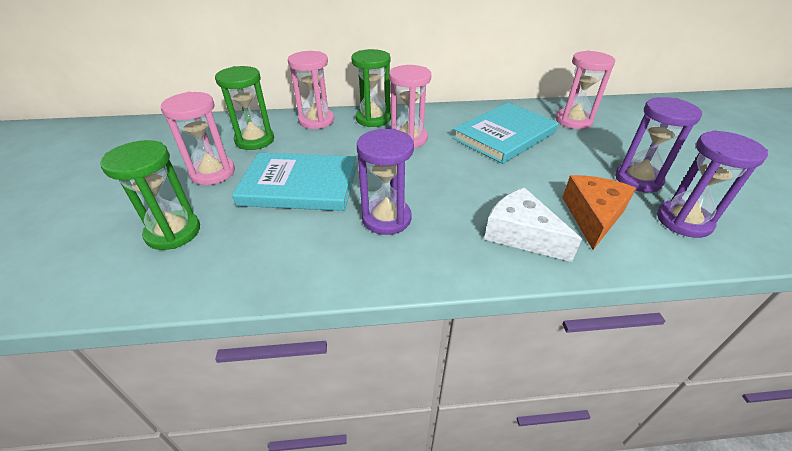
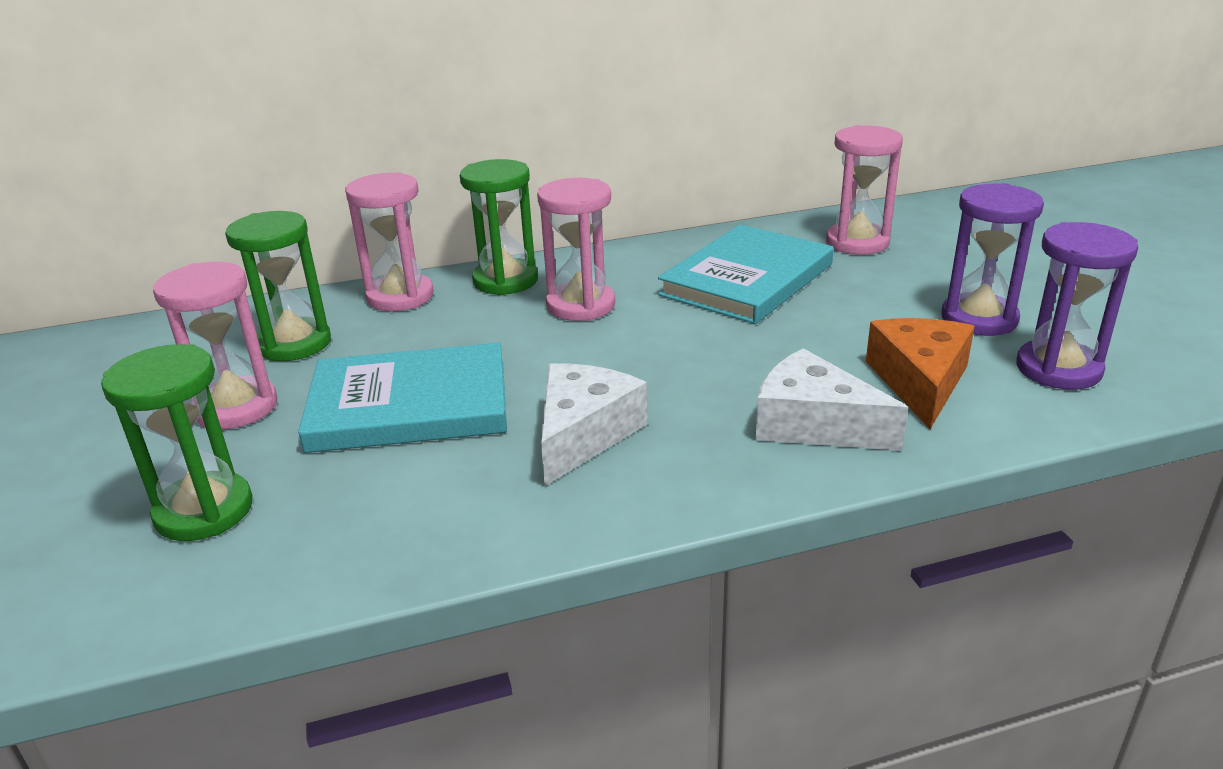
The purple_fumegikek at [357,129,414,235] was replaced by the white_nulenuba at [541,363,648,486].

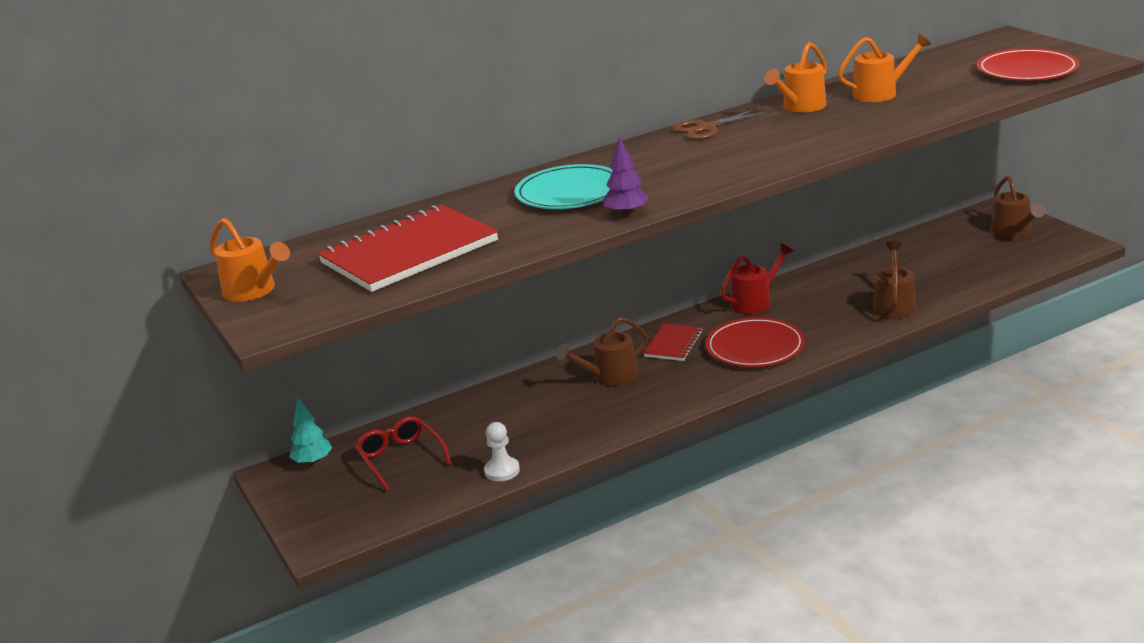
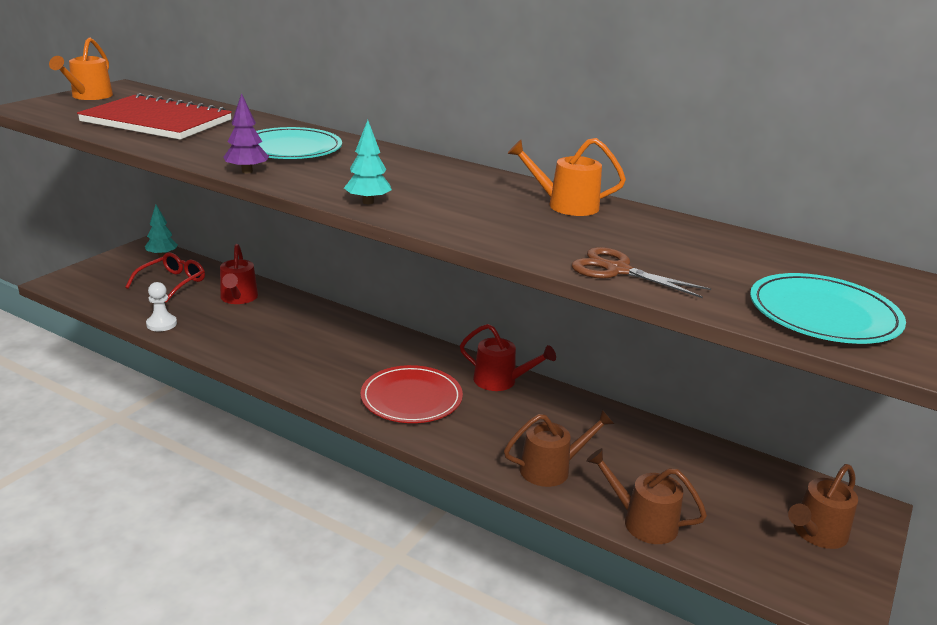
The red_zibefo at [644,324,703,361] disappeared.
The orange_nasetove at [838,34,931,102] disappeared.
The red_nasetove at [220,244,258,304] appeared.
The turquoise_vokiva at [344,120,392,204] appeared.
The brown_nasetove moved from [556,317,648,386] to [586,448,707,544].
The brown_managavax moved from [672,108,769,140] to [572,247,711,298].
The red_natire at [977,48,1079,81] became the turquoise_natire at [750,273,906,344].

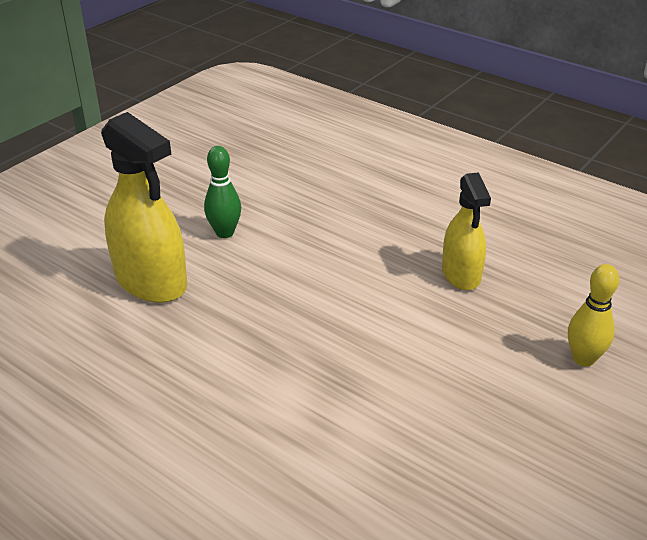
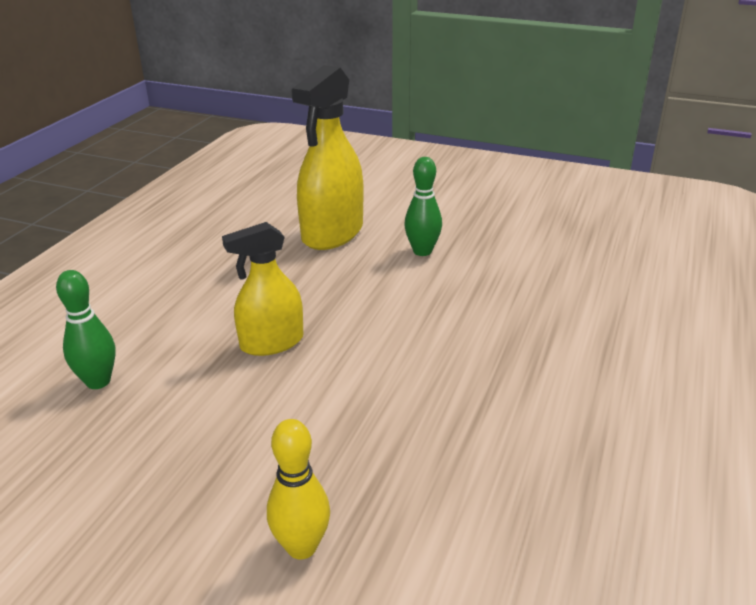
The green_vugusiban at [56,270,116,389] appeared.
The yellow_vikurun moved from [442,172,491,290] to [222,222,303,356].

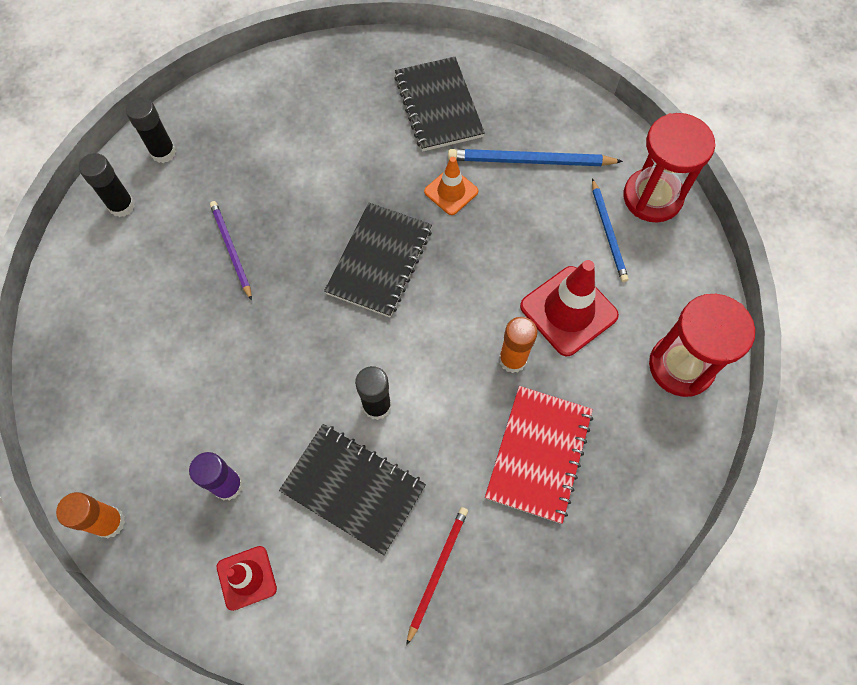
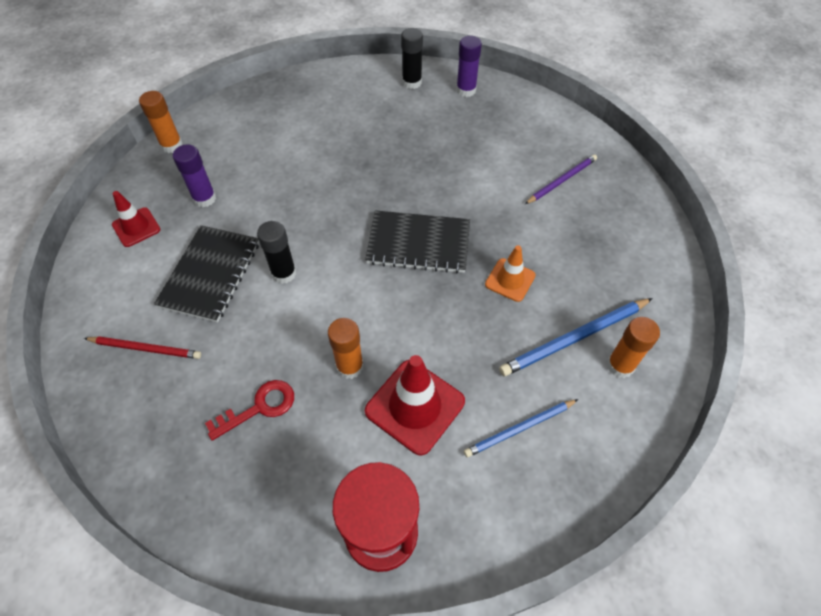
The black_zibefo at [394,57,485,152] disappeared.
The red_fumegikek at [624,113,715,222] disappeared.
The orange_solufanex at [607,317,660,378] appeared.
The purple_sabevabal moved from [210,201,252,301] to [525,154,597,204].
The red_zibefo at [485,386,593,524] was replaced by the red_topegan at [205,380,294,441].
The black_solufanex at [126,97,176,163] became the purple_solufanex at [456,36,482,97].
The blue_sabevabal at [448,149,623,166] turned 105 degrees counterclockwise.

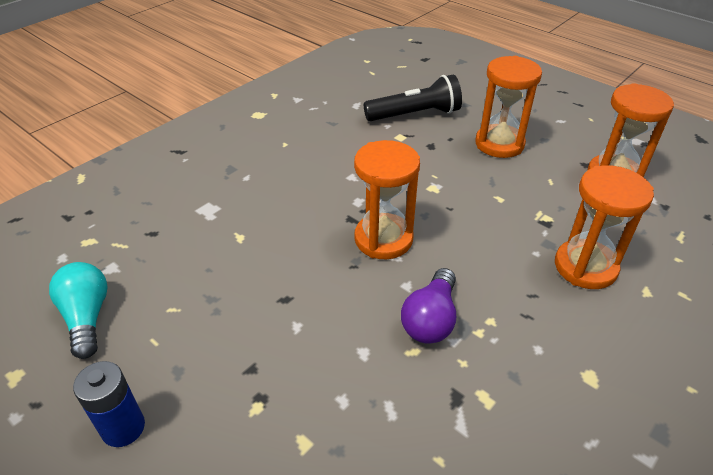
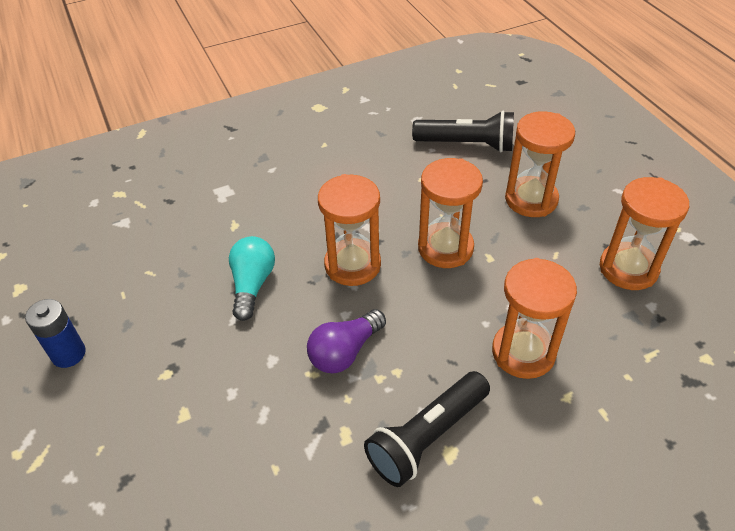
The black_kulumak at [364,371,490,487] appeared.
The orange_fumegikek at [418,158,483,268] appeared.
The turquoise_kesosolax moved from [49,262,108,359] to [229,236,275,321].

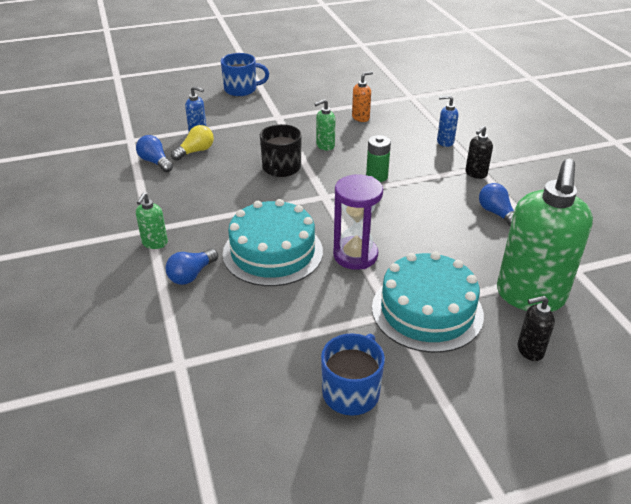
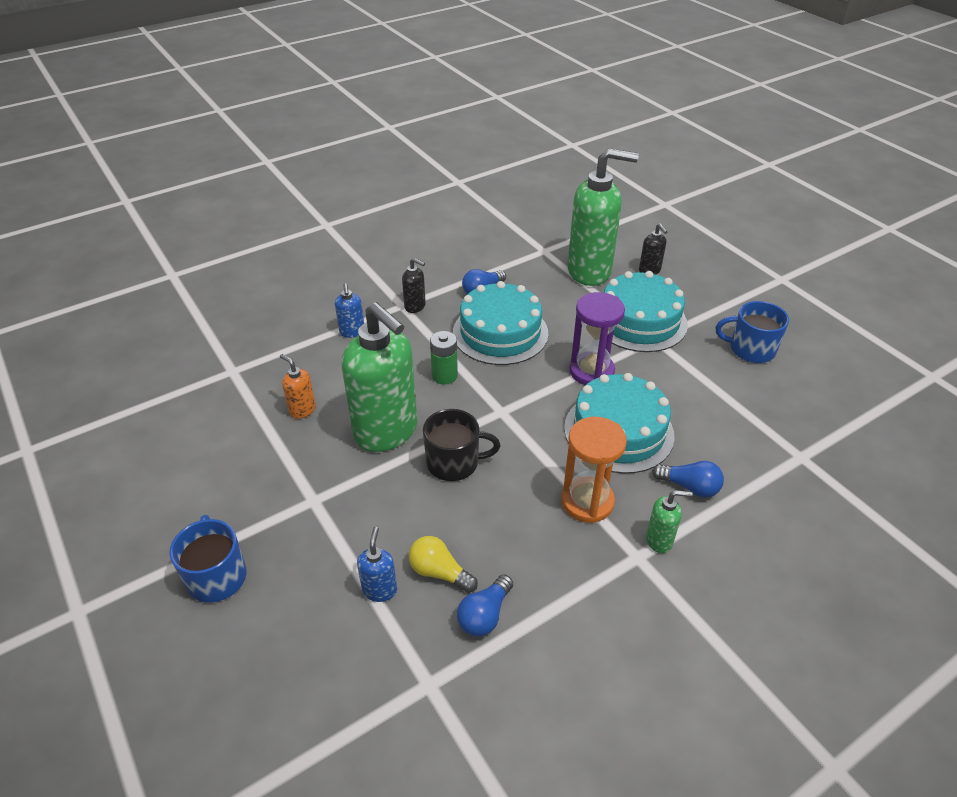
The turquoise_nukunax at [453,281,549,365] appeared.
The orange_fumegikek at [561,417,627,523] appeared.
The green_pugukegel at [314,99,335,151] changed to 2.36 times the size.

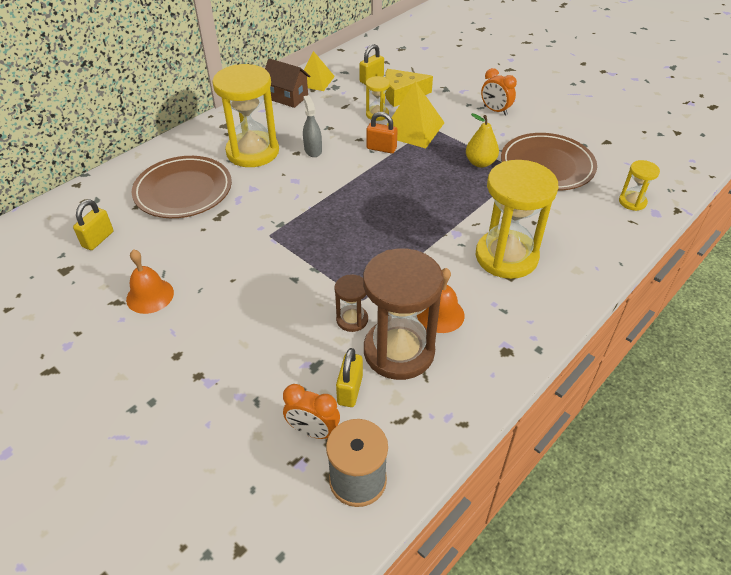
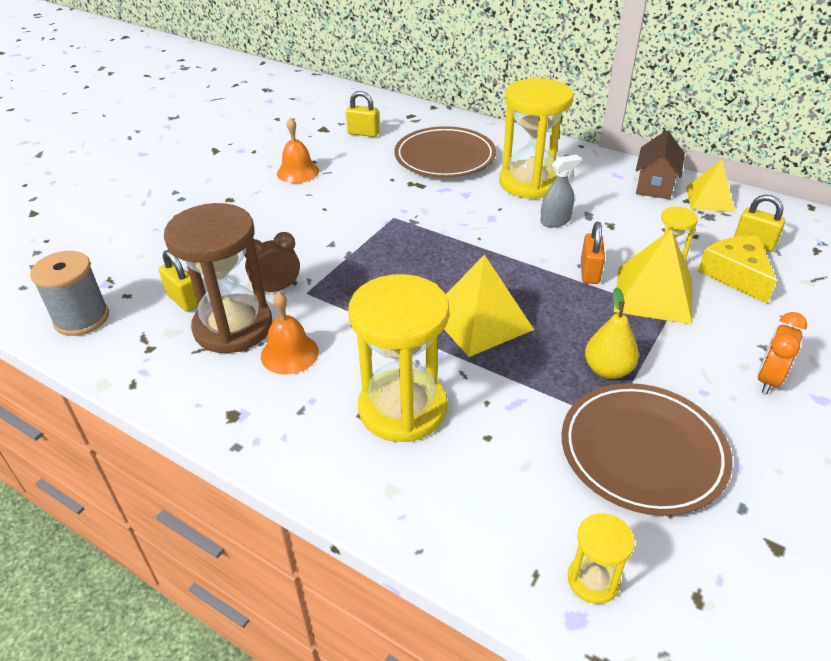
The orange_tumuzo at [283,384,340,439] disappeared.
The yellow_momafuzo at [444,255,534,357] appeared.
The brown_fumegikek at [334,274,368,332] was replaced by the brown_tumuzo at [245,232,300,292].
The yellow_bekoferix at [336,348,363,407] turned 45 degrees clockwise.

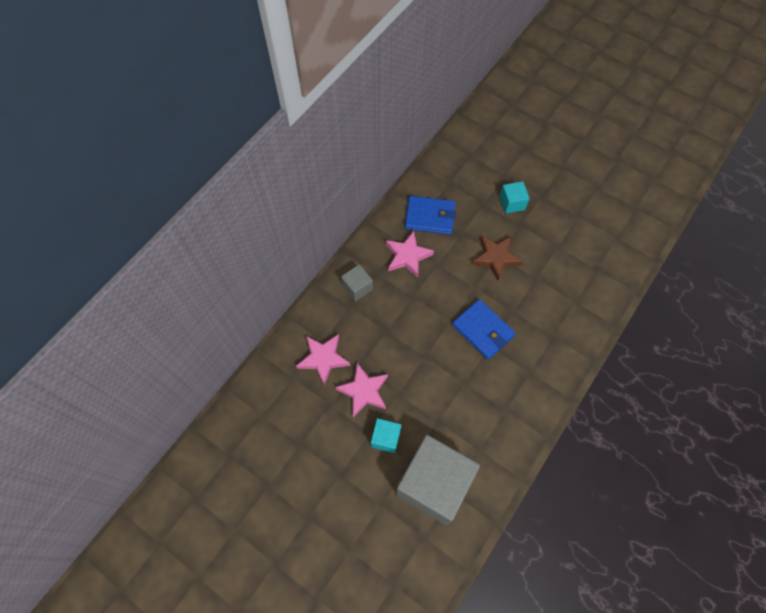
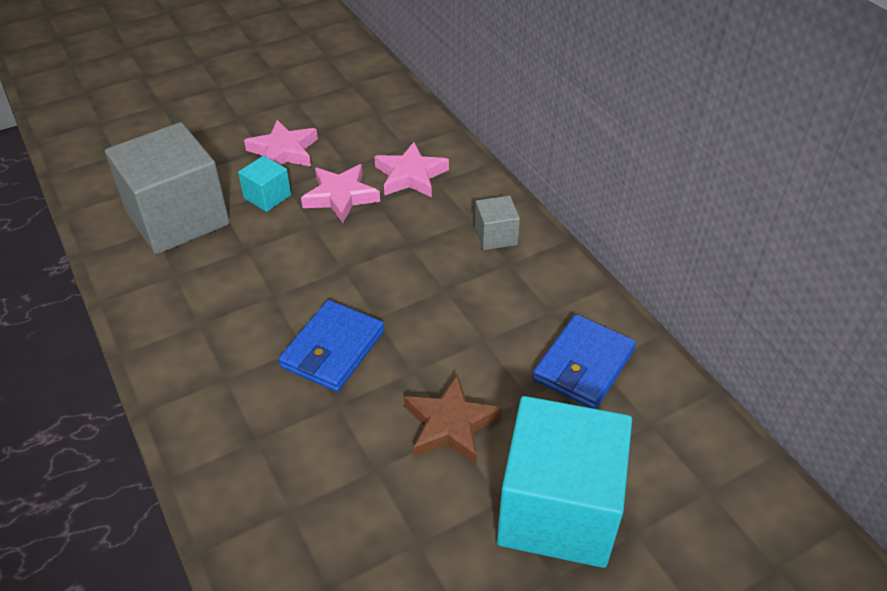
The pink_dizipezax moved from [386,231,434,277] to [244,120,318,167].
The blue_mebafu at [452,299,516,360] turned 45 degrees counterclockwise.
The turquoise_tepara at [500,181,530,214] changed to 2.26 times the size.

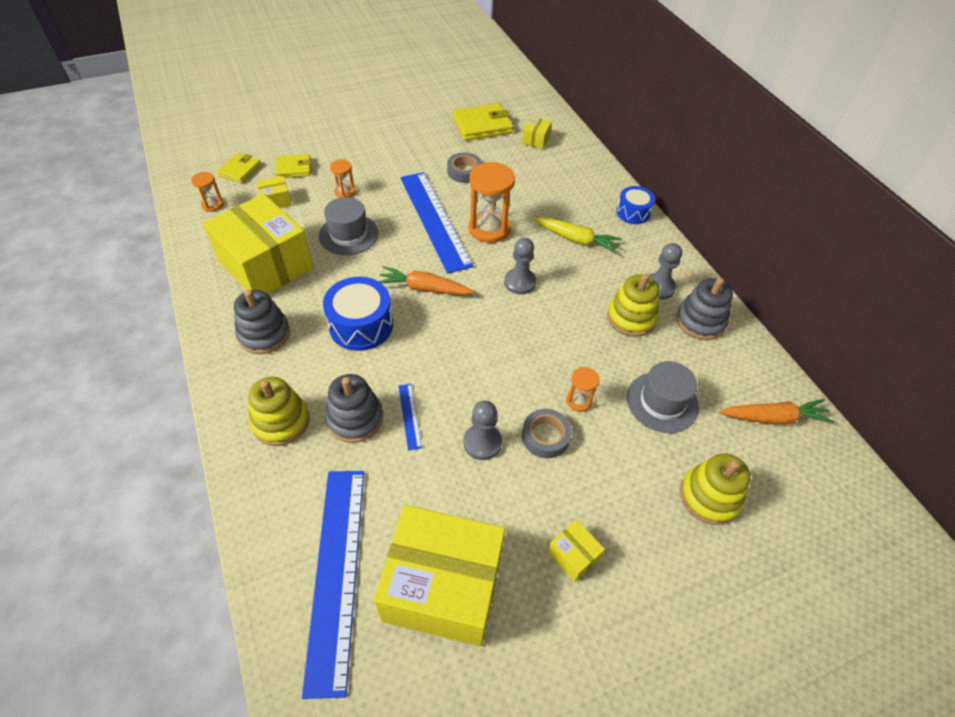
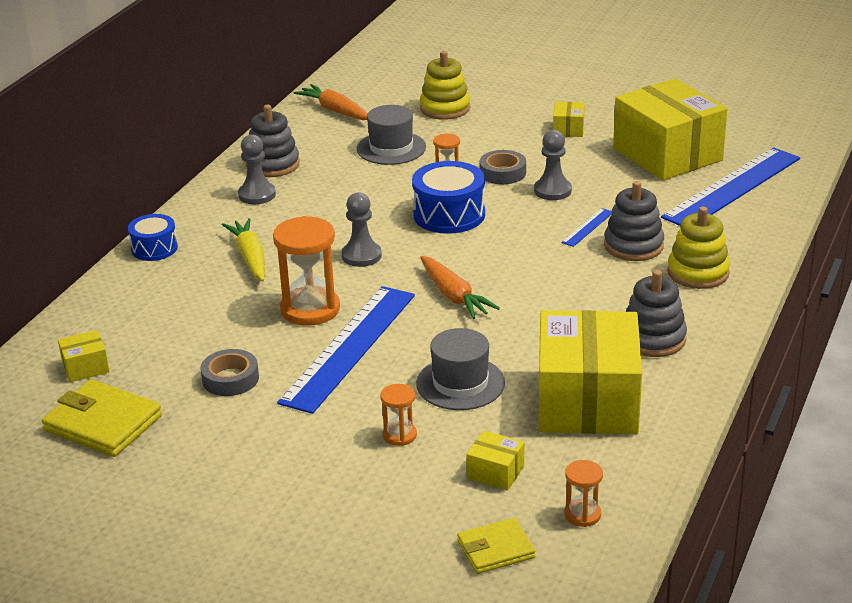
The yellow_mebafu at [275,154,311,178] disappeared.
The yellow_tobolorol at [607,274,659,337] disappeared.
The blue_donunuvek moved from [323,277,393,351] to [412,161,485,234].

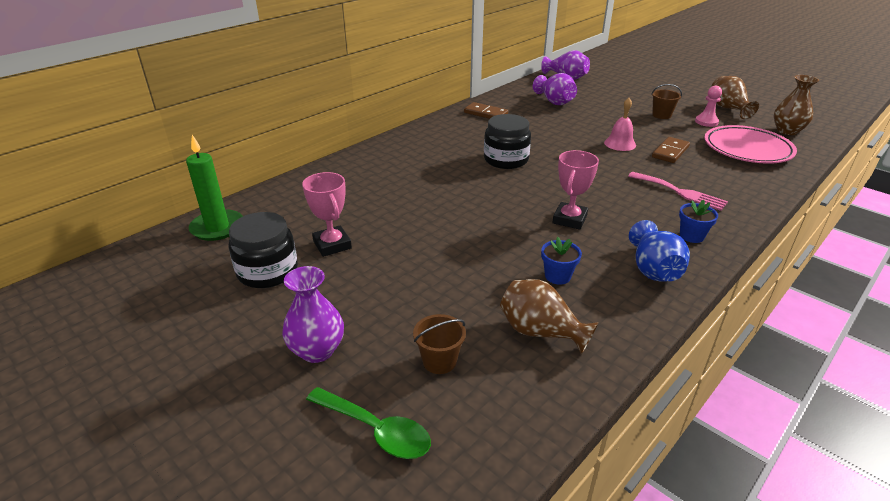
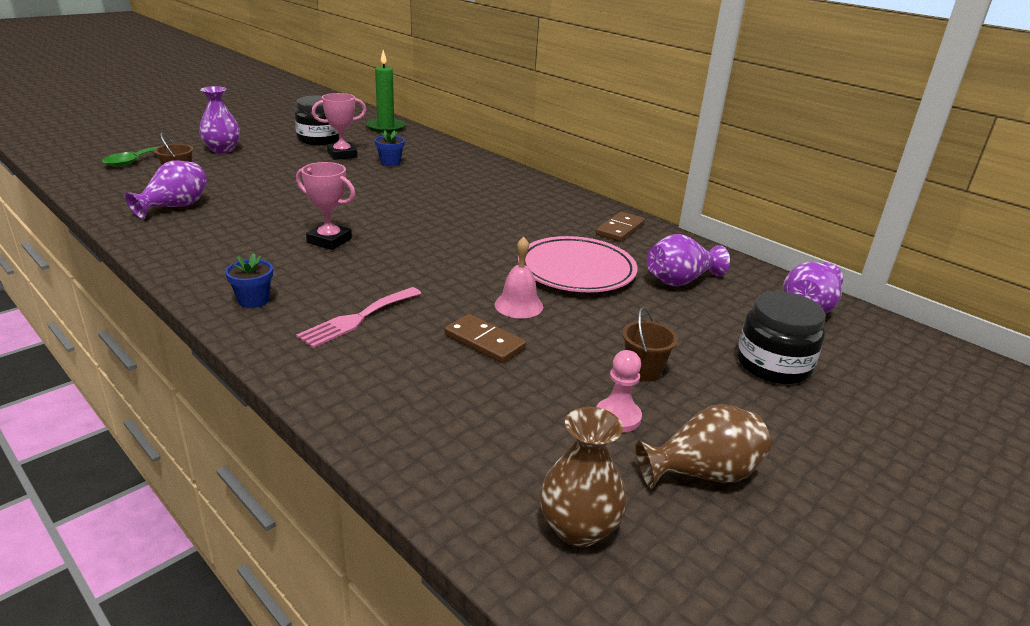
The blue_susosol at [629,220,690,282] disappeared.
The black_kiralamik moved from [484,114,531,169] to [737,291,826,384].
The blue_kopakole moved from [541,237,582,285] to [375,130,405,166].
The pink_natire moved from [704,125,797,164] to [518,236,638,292].
The brown_susosol at [500,279,599,355] became the purple_susosol at [125,160,207,219].

